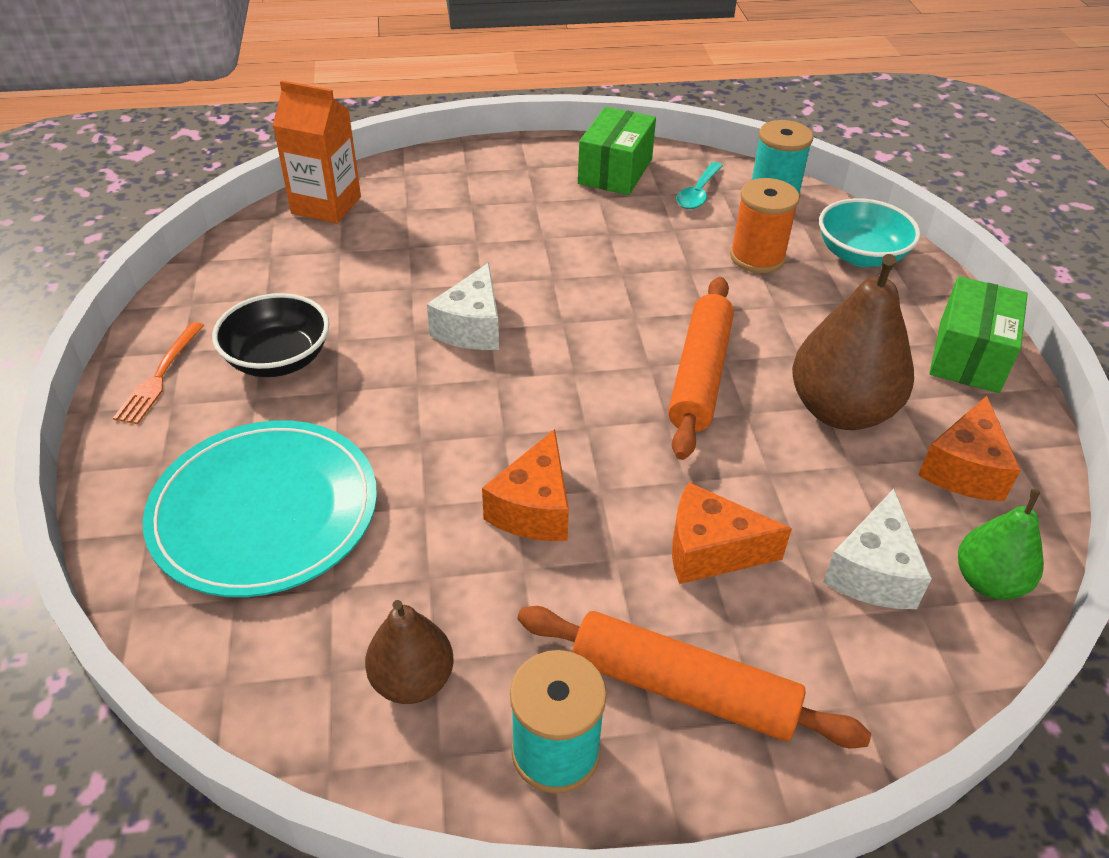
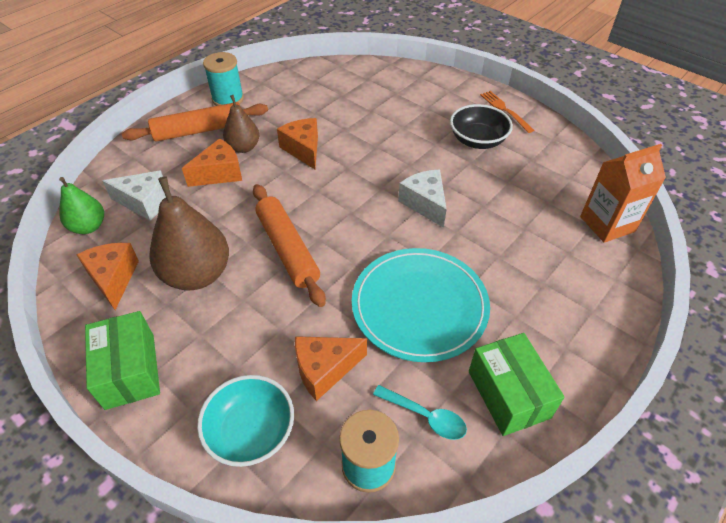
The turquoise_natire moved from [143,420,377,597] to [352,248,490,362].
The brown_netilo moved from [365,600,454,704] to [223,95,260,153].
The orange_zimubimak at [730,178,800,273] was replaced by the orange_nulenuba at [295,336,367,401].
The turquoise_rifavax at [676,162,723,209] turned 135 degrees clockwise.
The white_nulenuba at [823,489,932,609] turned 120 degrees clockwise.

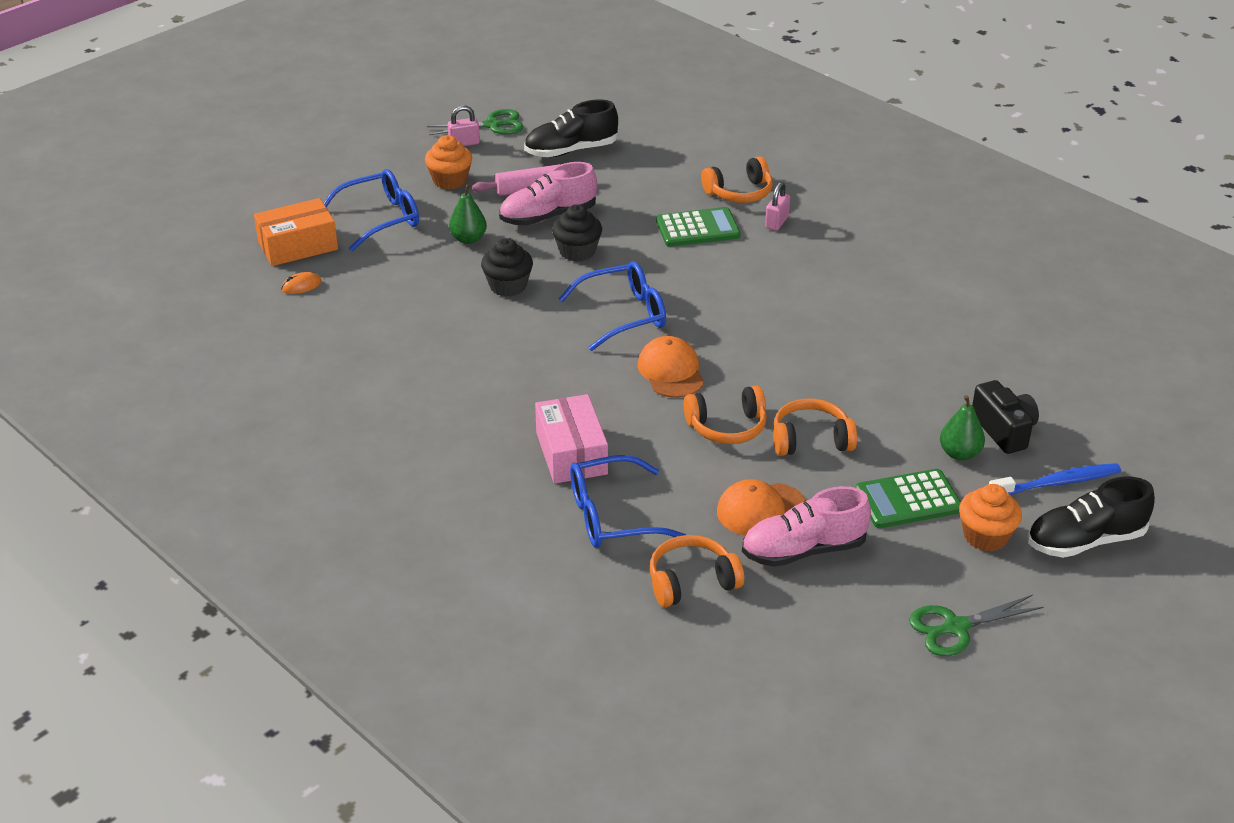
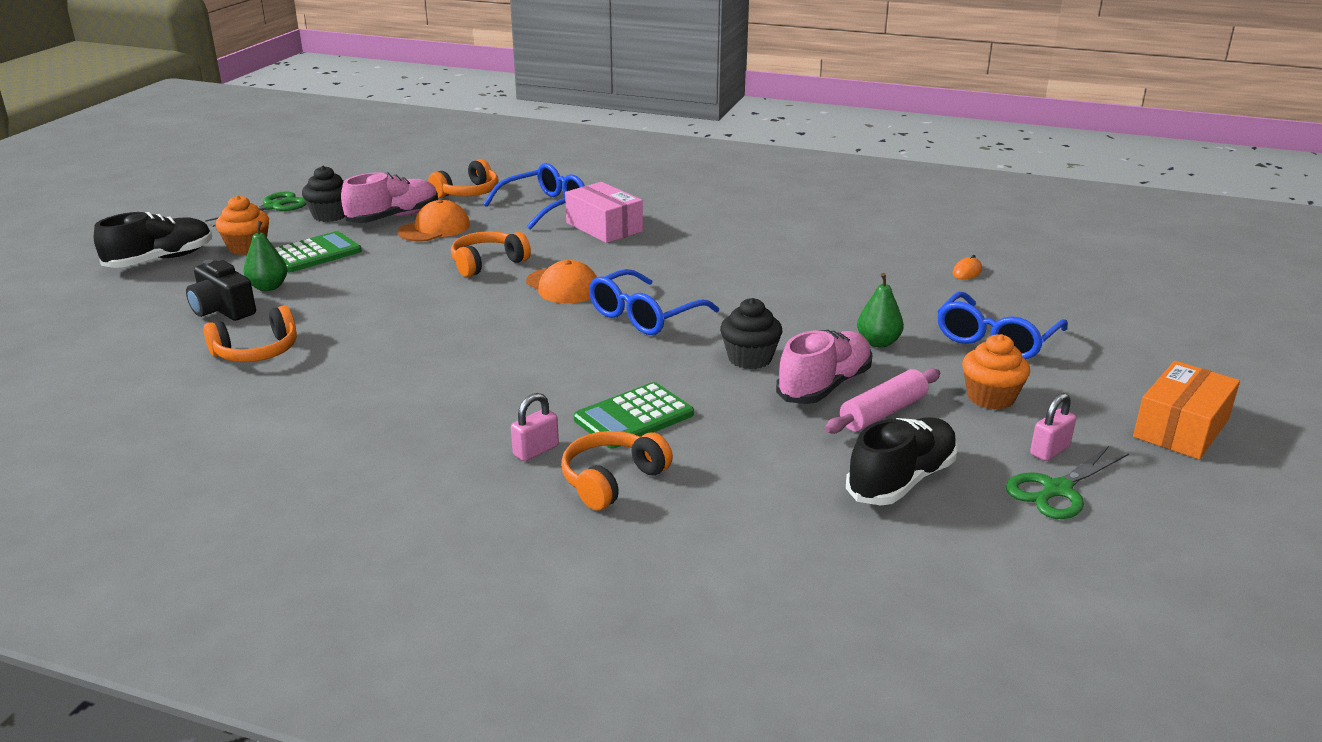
The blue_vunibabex at [989,463,1121,495] disappeared.
The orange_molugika moved from [254,198,338,266] to [1133,361,1240,460].
The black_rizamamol moved from [481,238,533,297] to [302,166,345,222].
The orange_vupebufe moved from [773,399,857,456] to [203,306,297,362].
The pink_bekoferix at [765,182,790,231] turned 45 degrees clockwise.

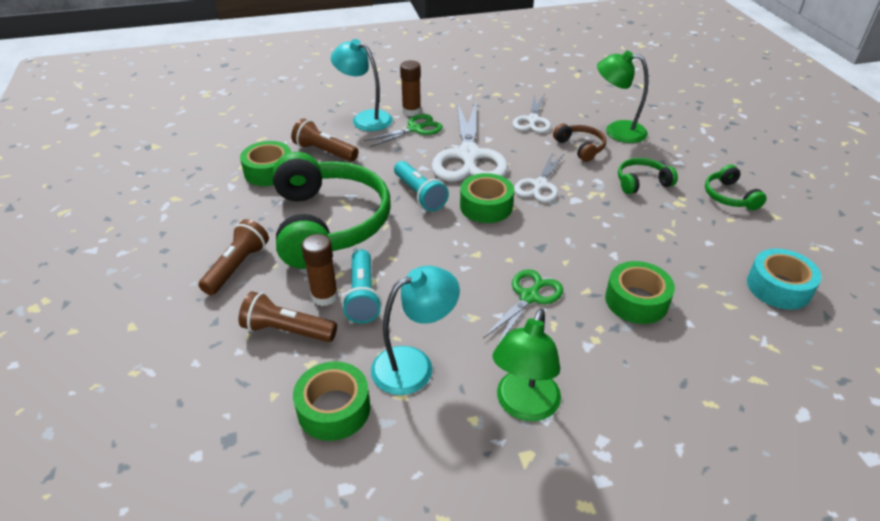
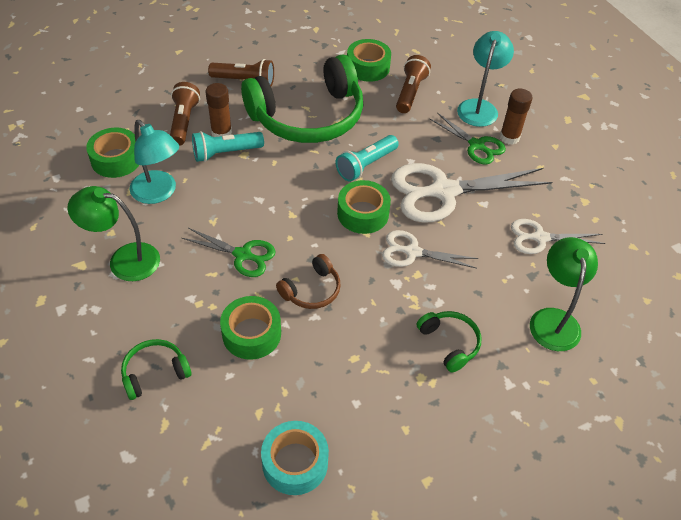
The brown_vupebufe moved from [553,123,606,162] to [276,254,341,309].
The green_vupebufe moved from [705,165,767,210] to [121,339,192,400].

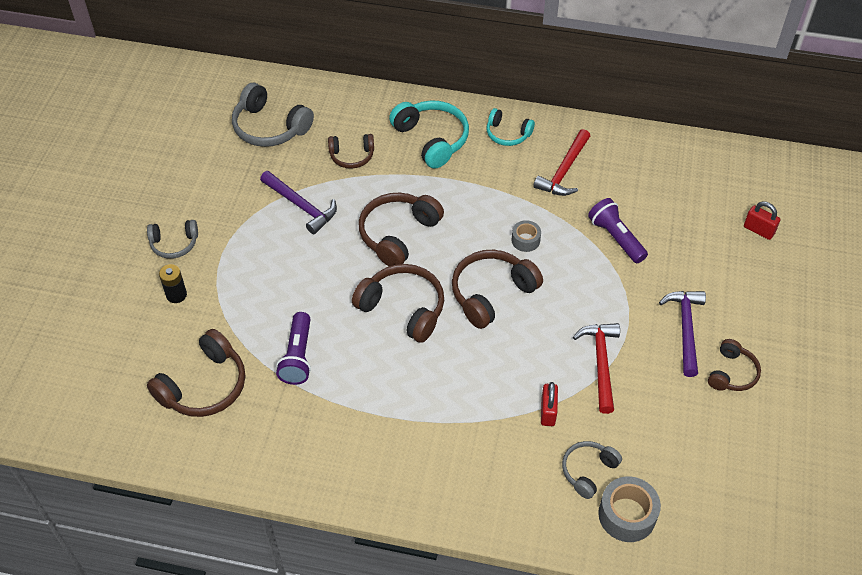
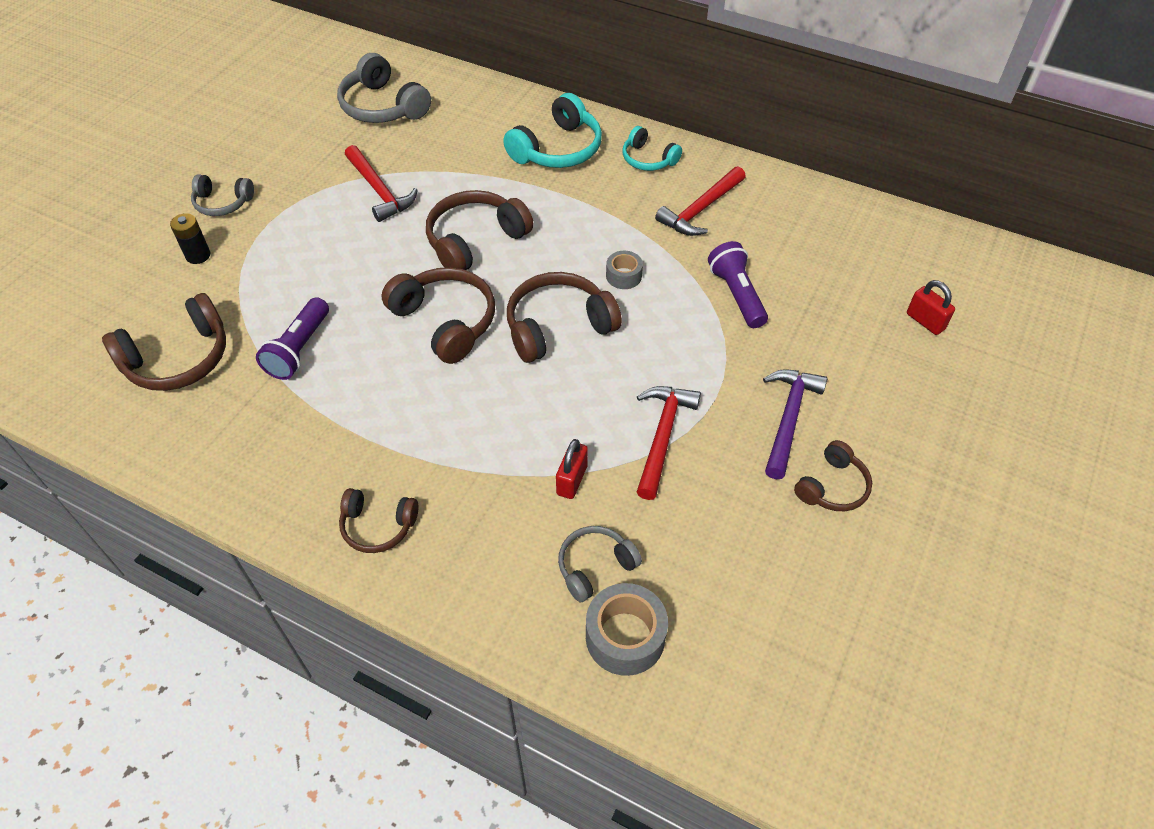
The brown_vupebufe moved from [328,134,374,169] to [339,488,418,553].
The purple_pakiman at [260,171,337,234] became the red_pakiman at [345,145,418,222].
The turquoise_vupebufe at [389,100,469,169] turned 60 degrees clockwise.

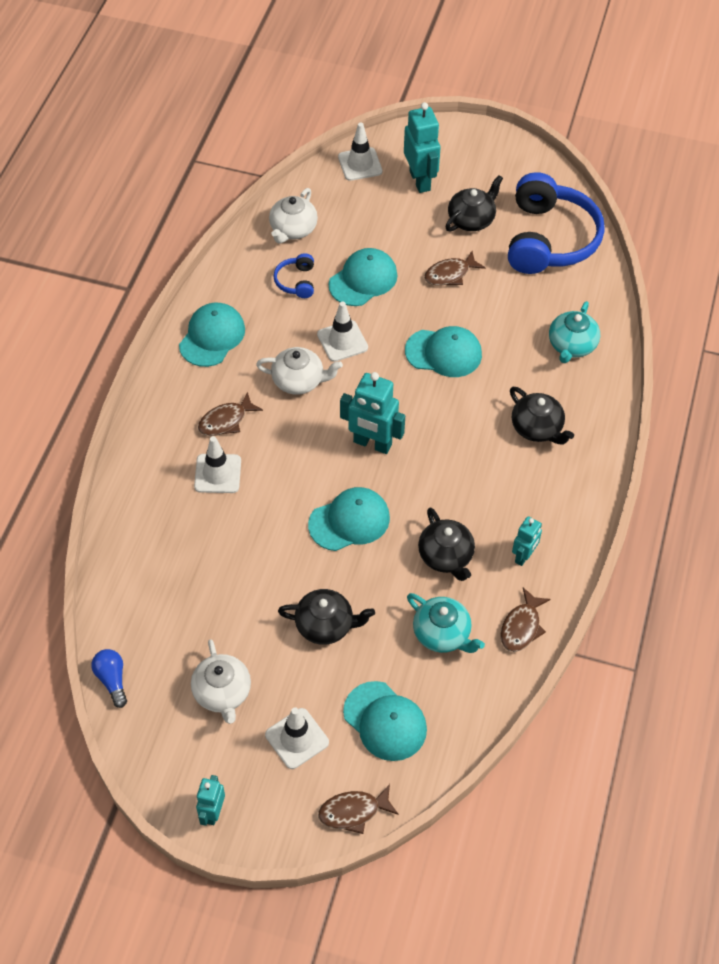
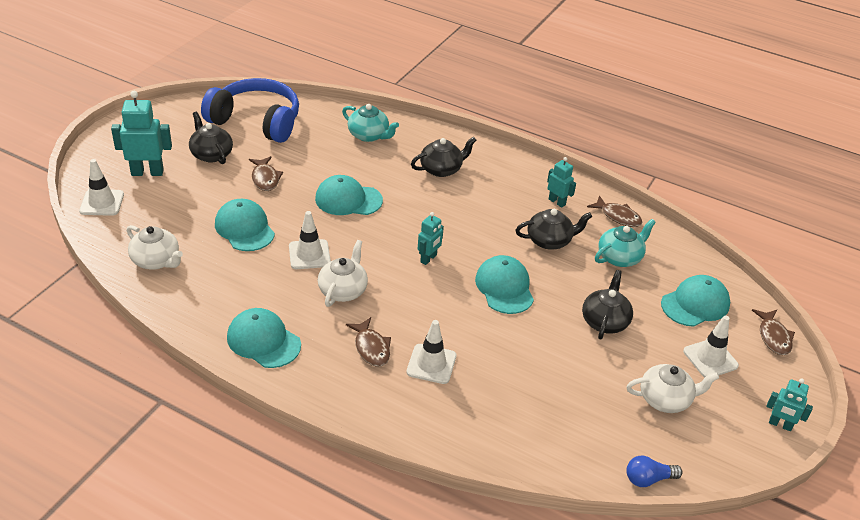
The blue_vupebufe at [274,253,314,298] disappeared.
The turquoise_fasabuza at [405,326,482,377] turned 105 degrees counterclockwise.
The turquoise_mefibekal at [340,372,405,454] changed to 0.59 times the size.

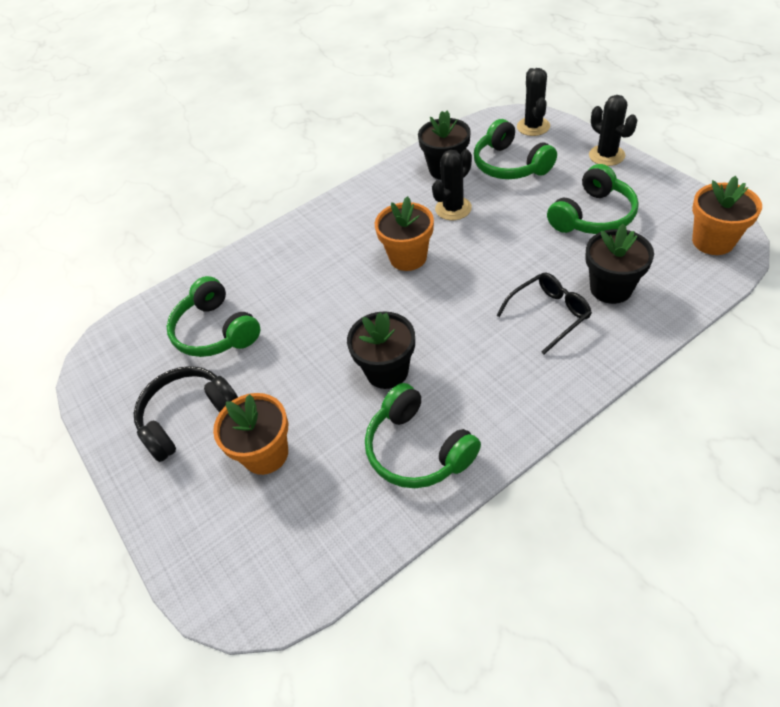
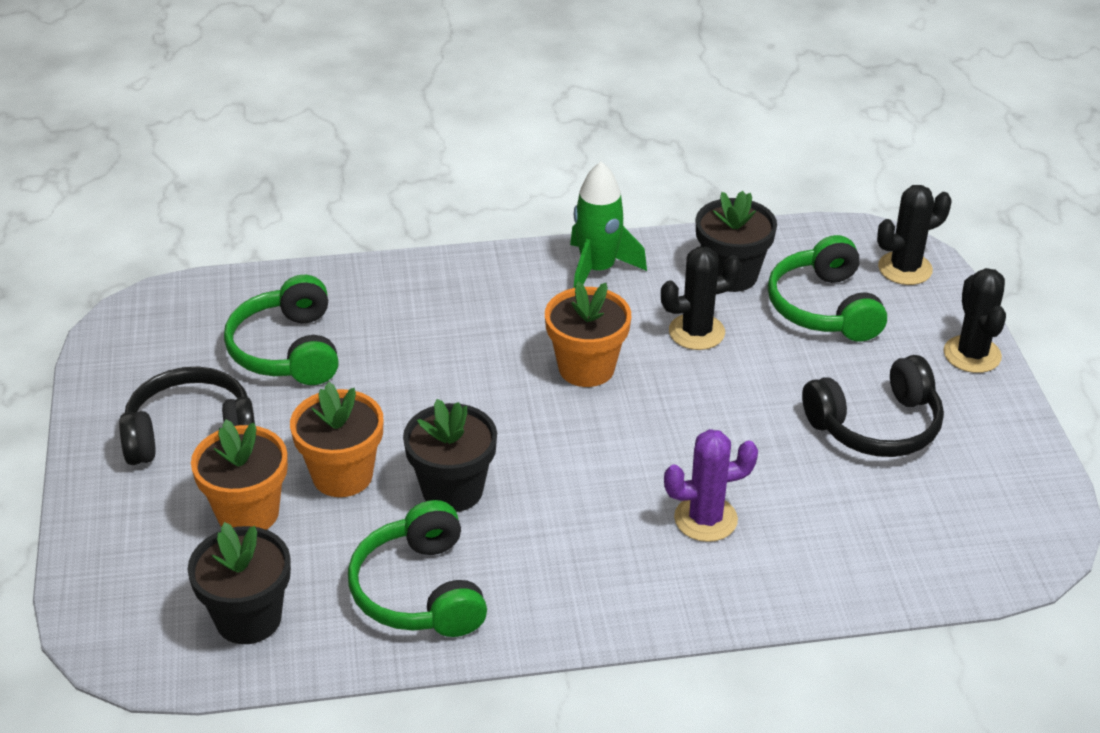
The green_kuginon at [570,162,647,288] appeared.
The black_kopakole moved from [585,224,654,304] to [188,522,291,644].
The orange_kopakole moved from [692,176,762,255] to [290,382,383,497].
The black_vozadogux at [496,273,592,354] was replaced by the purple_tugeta at [664,429,758,542].
The green_vupebufe at [547,164,639,234] became the black_vupebufe at [802,355,944,457].
The black_tugeta at [517,68,550,136] turned 45 degrees clockwise.

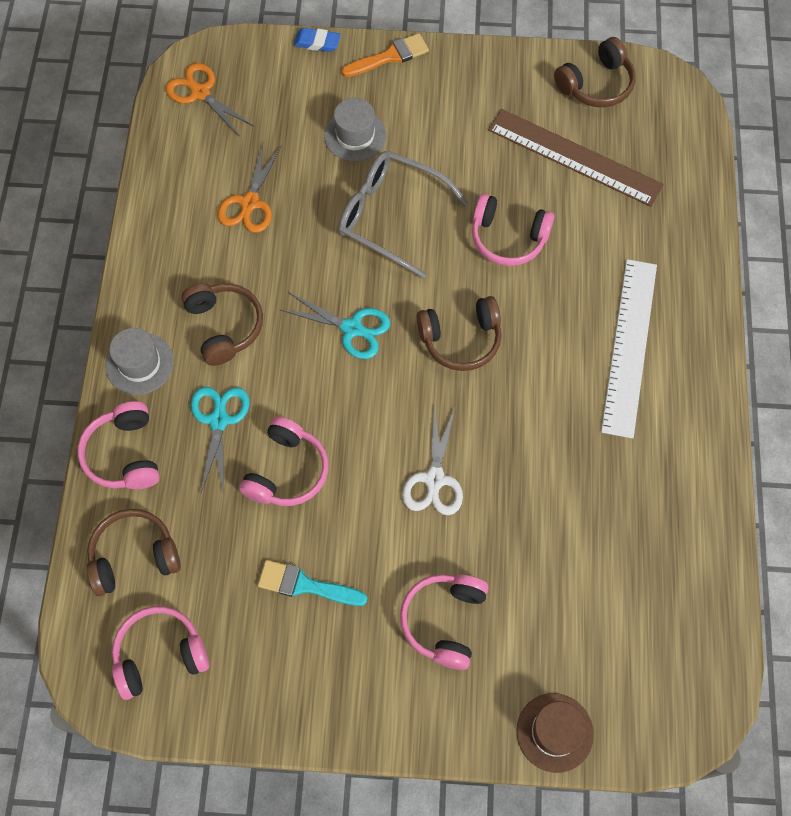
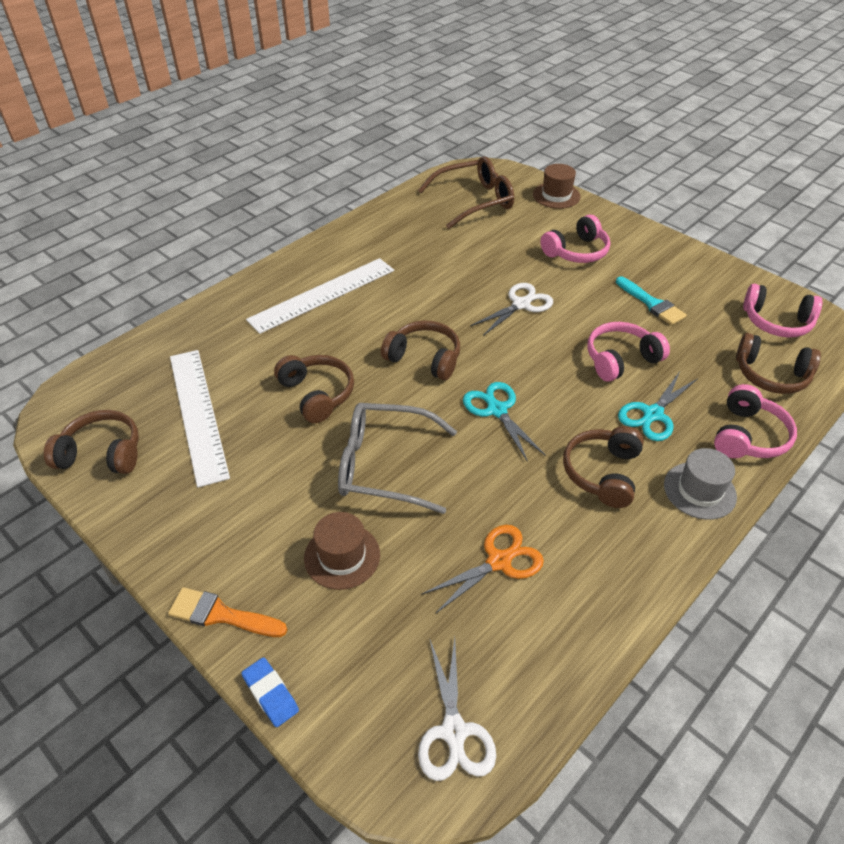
The brown_vozadogux at [418,157,514,229] appeared.
The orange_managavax at [166,63,255,137] became the white_managavax at [418,638,496,781].
The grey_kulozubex at [324,98,386,162] became the brown_kulozubex at [304,512,380,590].
The pink_vupebufe at [472,194,554,266] became the brown_vupebufe at [274,355,354,423].
The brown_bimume at [488,109,664,207] became the white_bimume at [170,350,230,488].
The grey_vozadogux at [338,151,468,279] turned 120 degrees clockwise.

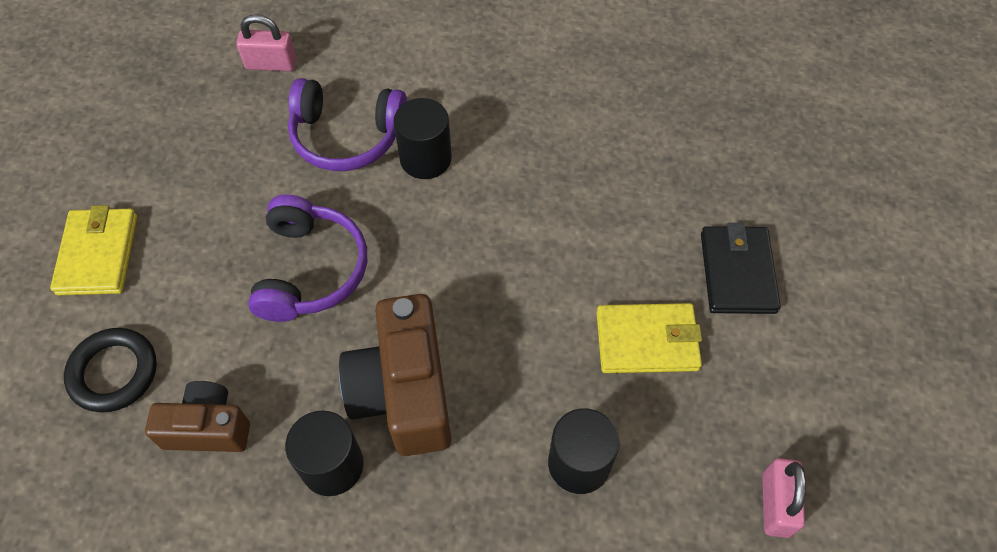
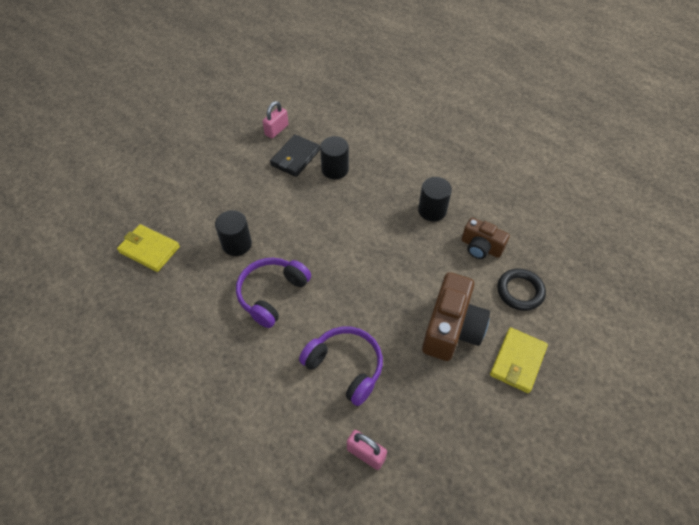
The purple_vupebufe moved from [248,194,367,322] to [236,258,311,328].
The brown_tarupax moved from [339,294,451,456] to [422,272,490,361].
The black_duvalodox moved from [393,98,452,179] to [215,210,252,256].
The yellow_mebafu moved from [597,303,702,373] to [117,224,180,272].
The black_mebafu moved from [701,223,781,314] to [270,134,320,177].

